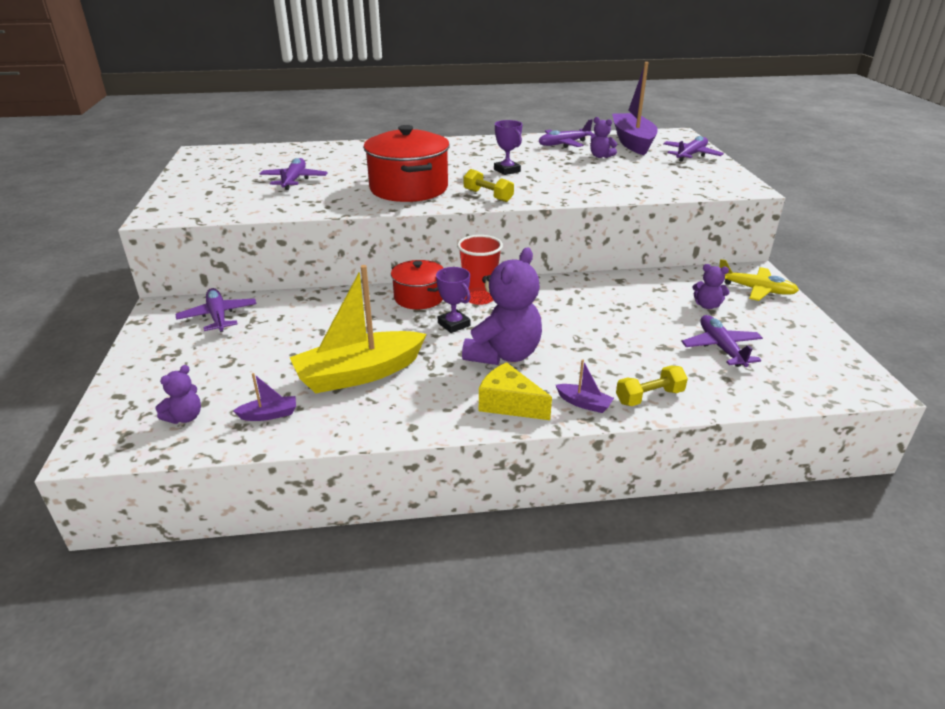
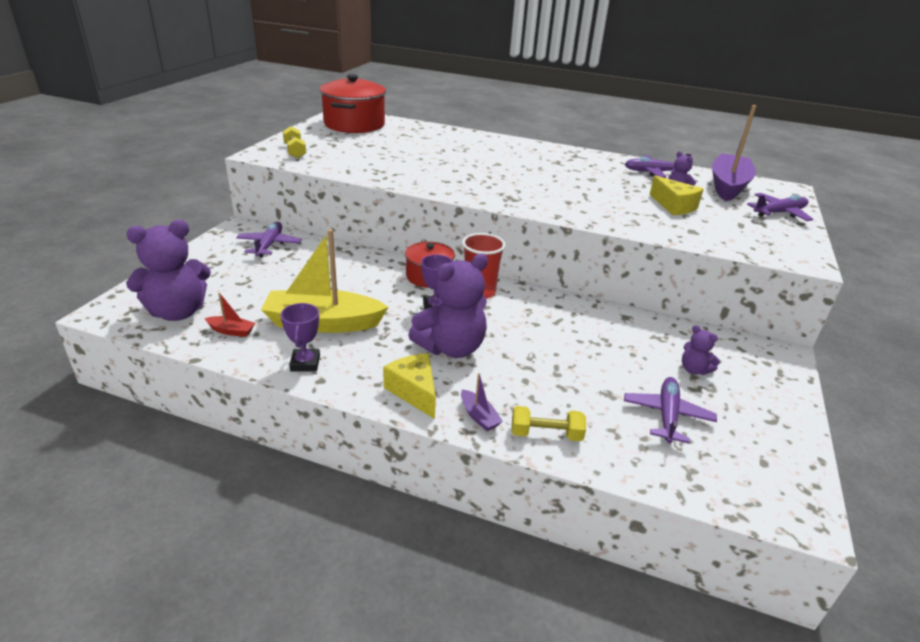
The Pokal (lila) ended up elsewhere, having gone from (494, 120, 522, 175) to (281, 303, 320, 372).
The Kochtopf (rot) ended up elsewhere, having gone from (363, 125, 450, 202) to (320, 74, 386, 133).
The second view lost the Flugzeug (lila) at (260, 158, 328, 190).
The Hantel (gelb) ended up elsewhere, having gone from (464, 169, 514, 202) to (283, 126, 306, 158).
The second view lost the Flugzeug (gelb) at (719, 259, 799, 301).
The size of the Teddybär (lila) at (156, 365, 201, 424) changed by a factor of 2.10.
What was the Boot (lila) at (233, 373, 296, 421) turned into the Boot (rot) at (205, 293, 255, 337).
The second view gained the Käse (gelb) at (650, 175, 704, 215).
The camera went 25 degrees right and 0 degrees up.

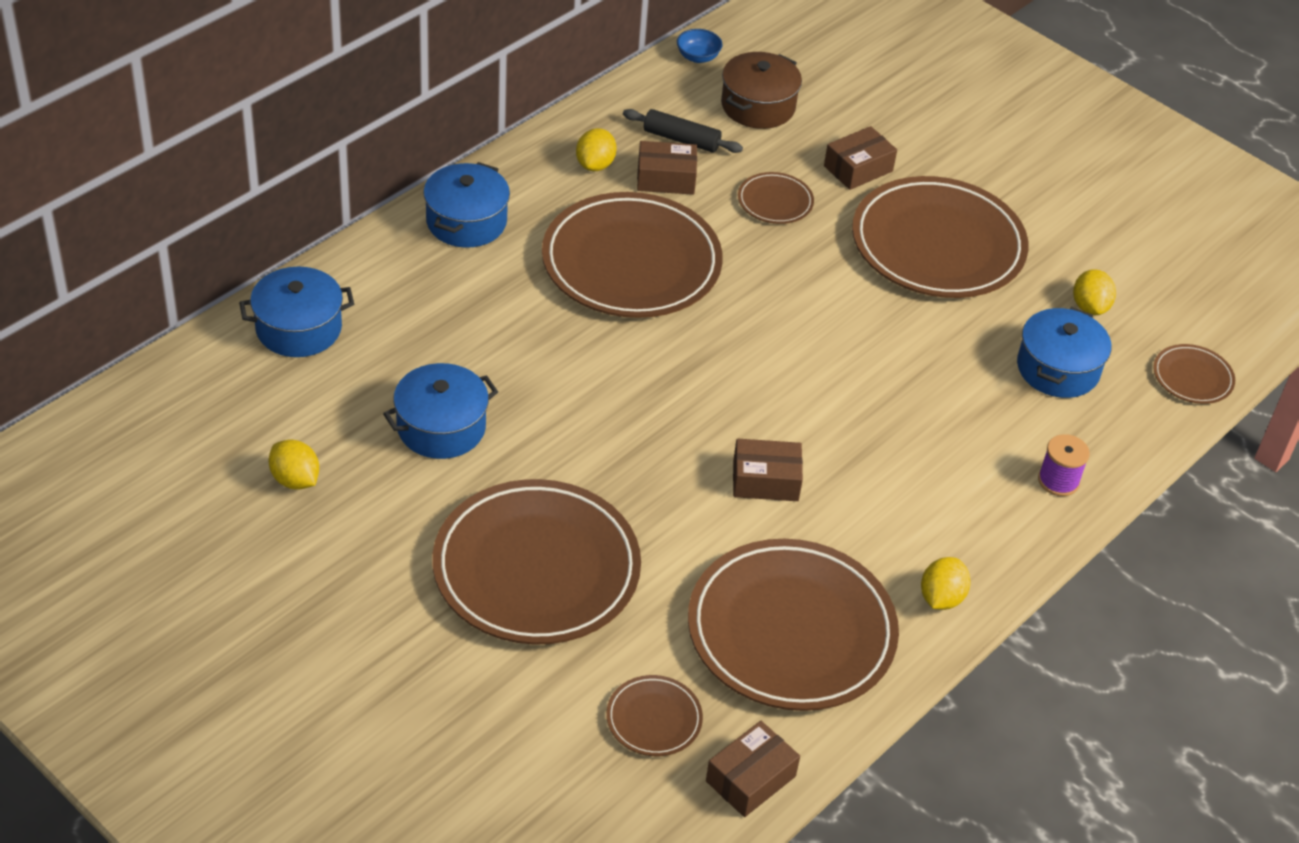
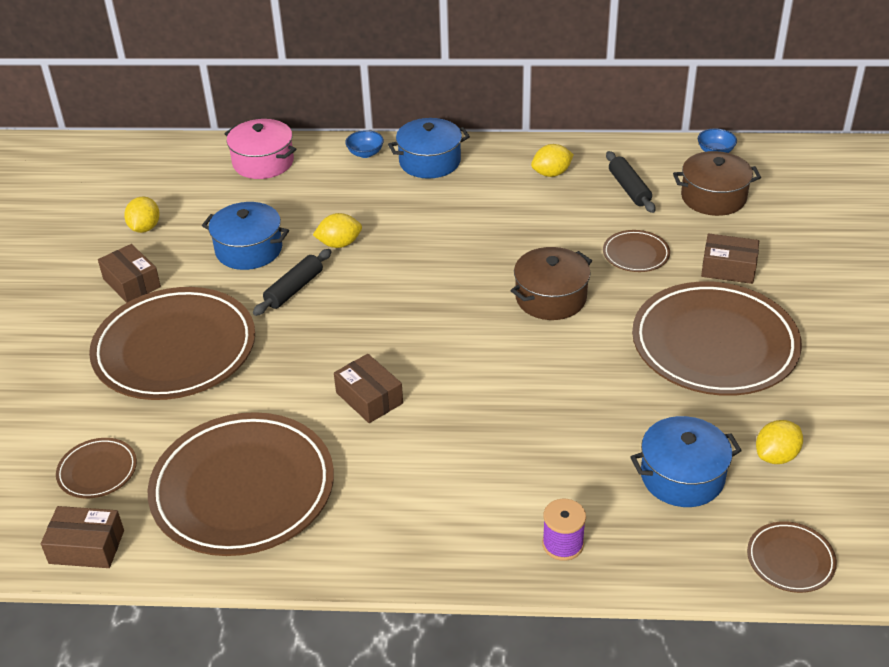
The Schachtel (braun) ended up elsewhere, having gone from (637, 141, 697, 195) to (98, 244, 161, 303).
The second view lost the Teller (braun) at (542, 192, 723, 318).
What was the Kochtopf (blau) at (239, 267, 354, 357) turned into the Kochtopf (rosa) at (224, 119, 296, 179).
The Zitrone (gelb) ended up elsewhere, having gone from (921, 557, 971, 610) to (313, 213, 362, 248).
The second view gained the Schüssel (blau) at (345, 130, 384, 158).
The second view gained the Kochtopf (braun) at (510, 247, 592, 320).
The second view gained the Nudelholz (schwarz) at (253, 249, 331, 316).
The camera went 55 degrees right and 5 degrees down.

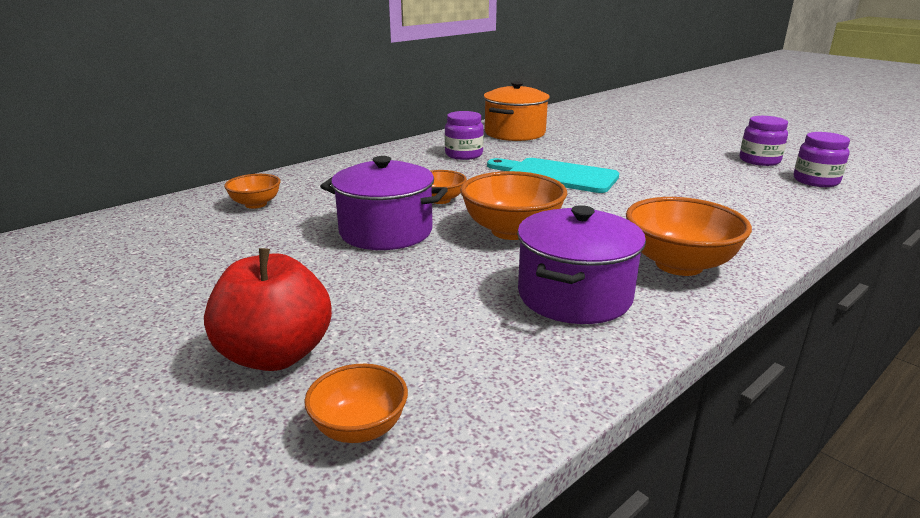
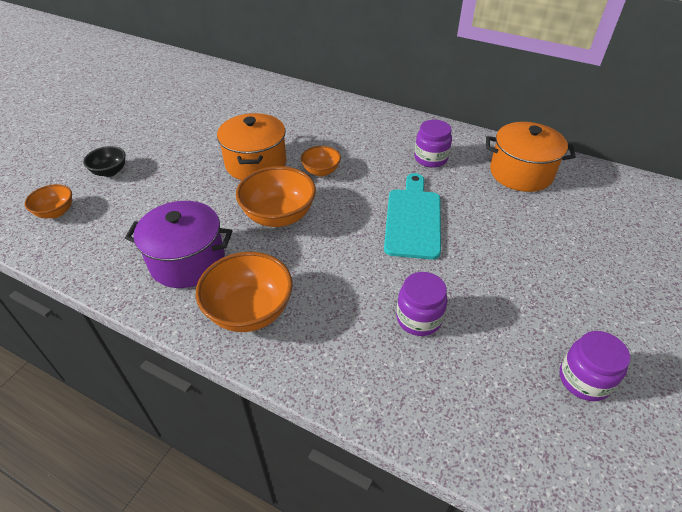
The Einmachglas (lila) ended up elsewhere, having gone from (794, 132, 850, 187) to (396, 272, 448, 336).
What was the Kochtopf (lila) at (320, 156, 448, 250) turned into the Kochtopf (orange) at (217, 113, 286, 180).
The second view lost the Schüssel (orange) at (224, 174, 280, 209).
Where the Apfel (rot) stood at (204, 248, 332, 371), the Schüssel (schwarz) came to stand at (83, 146, 126, 177).
The camera went 70 degrees right and 20 degrees up.

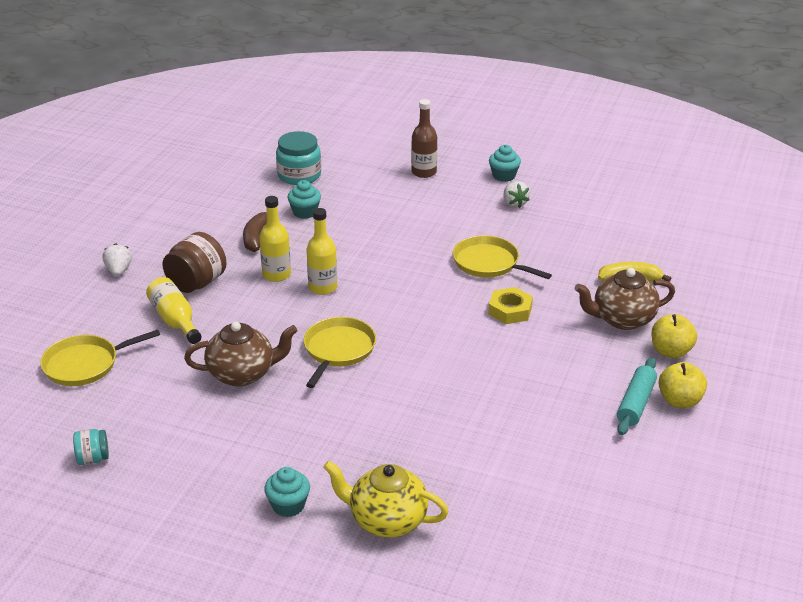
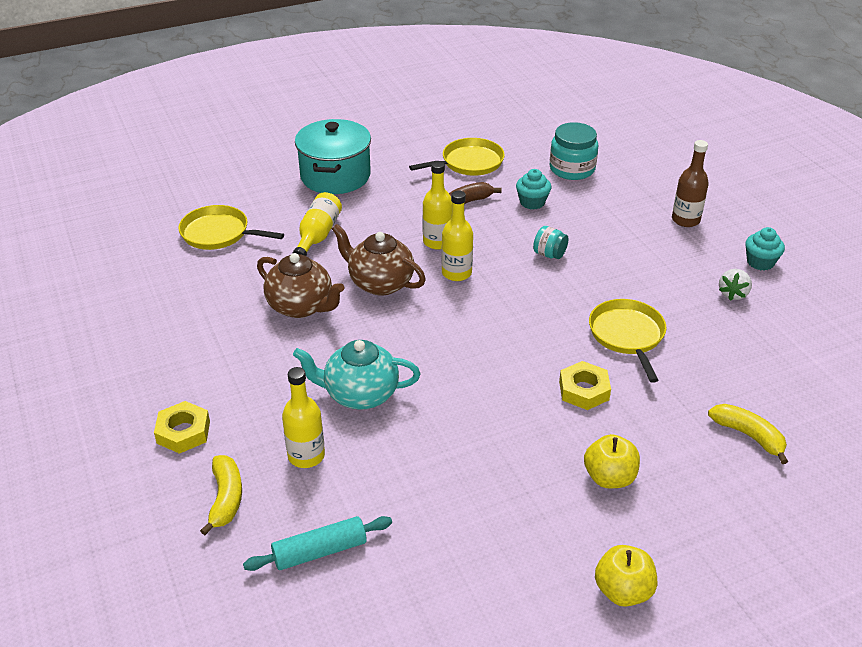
The second view lost the Einmachglas (braun) at (162, 232, 227, 293).
Where the Erdbeere (weiß) stood at (102, 243, 132, 276), the Kochtopf (türkis) came to stand at (295, 119, 371, 194).
The Teekanne (braun) ended up elsewhere, having gone from (575, 268, 675, 330) to (332, 224, 426, 296).
The Apfel (gelb) ended up elsewhere, having gone from (652, 314, 697, 358) to (584, 434, 640, 488).
The Pfanne (gelb) ended up elsewhere, having gone from (304, 317, 376, 388) to (409, 138, 505, 176).
The Nudelholz (türkis) ended up elsewhere, having gone from (617, 358, 657, 435) to (243, 516, 392, 571).
The Einmachglas (türkis) ended up elsewhere, having gone from (73, 429, 109, 465) to (533, 226, 569, 259).
Where the Teekanne (gelb) stood at (323, 461, 449, 538), the Banane (gelb) came to stand at (200, 455, 242, 535).
Where the Muffin (türkis) stood at (264, 467, 310, 517), the Sechskantmutter (gelb) came to stand at (154, 401, 210, 454).
The second view gained the Teekanne (türkis) at (293, 340, 420, 410).
The second view gained the Flasche (gelb) at (282, 367, 325, 468).
The camera went 45 degrees right and 5 degrees up.

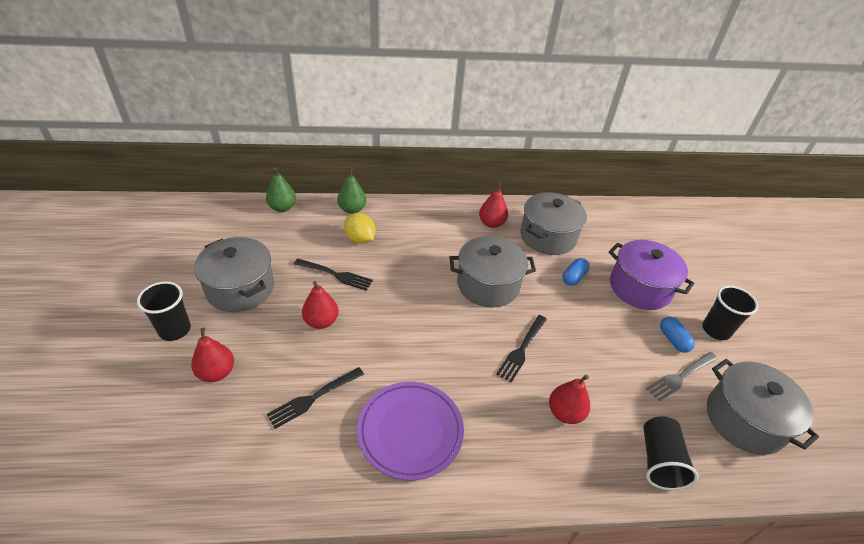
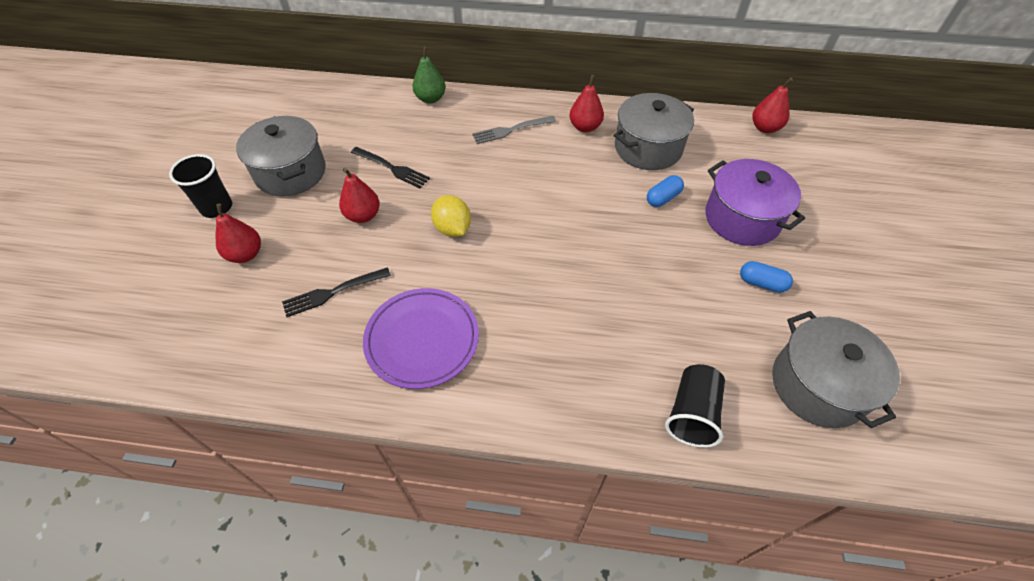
The second view lost the Birne (grün) at (266, 167, 296, 212).
The Zitrone (gelb) ended up elsewhere, having gone from (344, 213, 376, 244) to (431, 195, 471, 237).
The second view lost the Kochtopf (grau) at (449, 236, 536, 308).
The second view lost the Becher (schwarz) at (702, 286, 759, 340).
The second view lost the Gabel (schwarz) at (496, 315, 547, 383).
The Kapsel (blau) at (660, 317, 695, 353) ended up facing another way, 60 degrees counterclockwise from before.
The Gabel (grau) ended up elsewhere, having gone from (646, 352, 718, 402) to (472, 116, 556, 144).
The Birne (rot) ended up elsewhere, having gone from (549, 374, 590, 424) to (753, 77, 793, 133).
The camera went 15 degrees right and 10 degrees up.

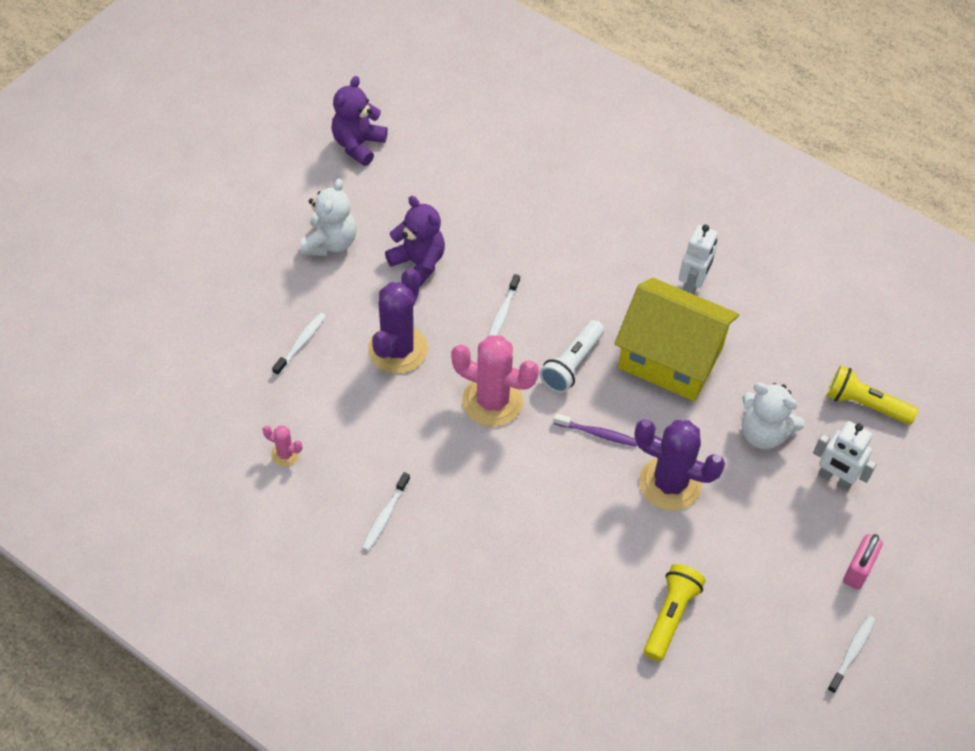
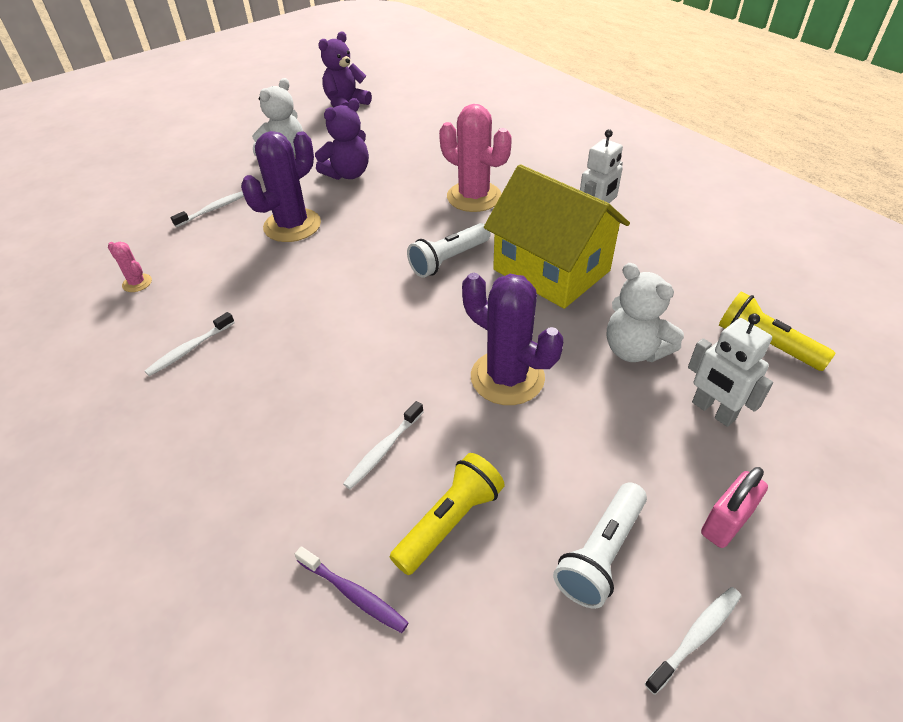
The Teddybär (lila) at (385, 196, 445, 287) ended up facing another way, 75 degrees clockwise from before.
The Zahnbürste (weiß) ended up elsewhere, having gone from (488, 274, 520, 336) to (343, 401, 423, 489).
The Kaktus (rosa) ended up elsewhere, having gone from (451, 335, 539, 427) to (439, 104, 512, 212).
The Zahnbürste (lila) ended up elsewhere, having gone from (553, 413, 637, 447) to (295, 546, 409, 633).
The second view gained the Taschenlampe (weiß) at (553, 482, 647, 609).
The camera went 20 degrees right and 10 degrees down.

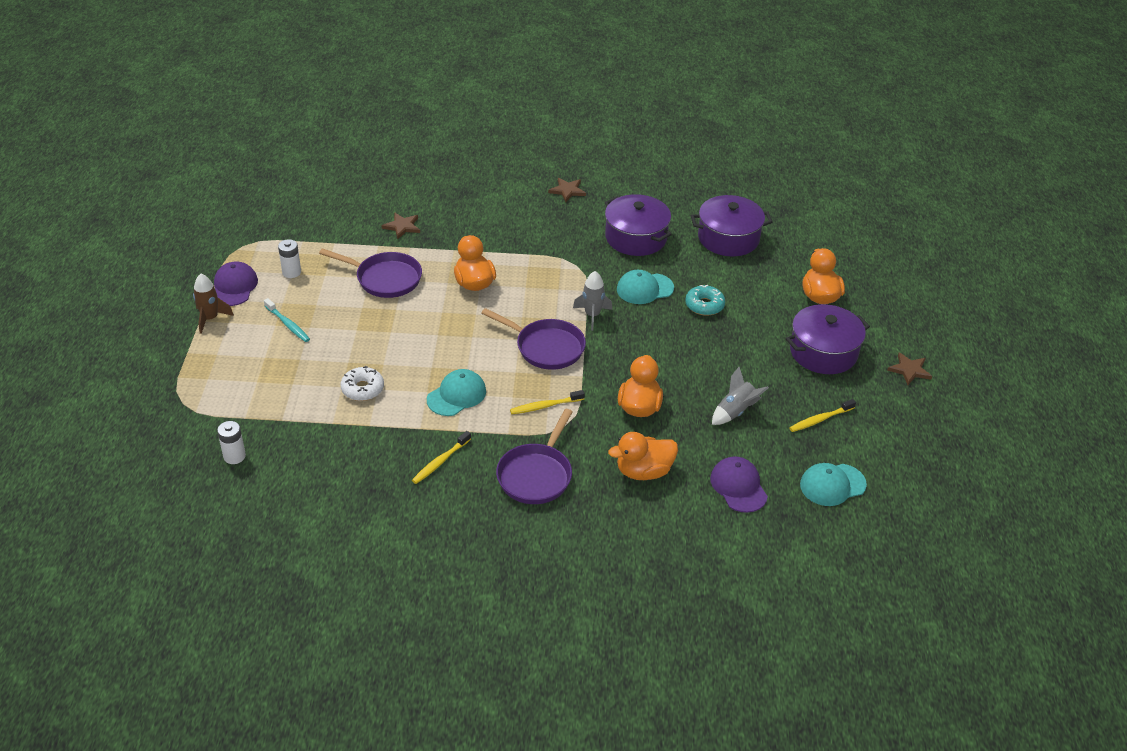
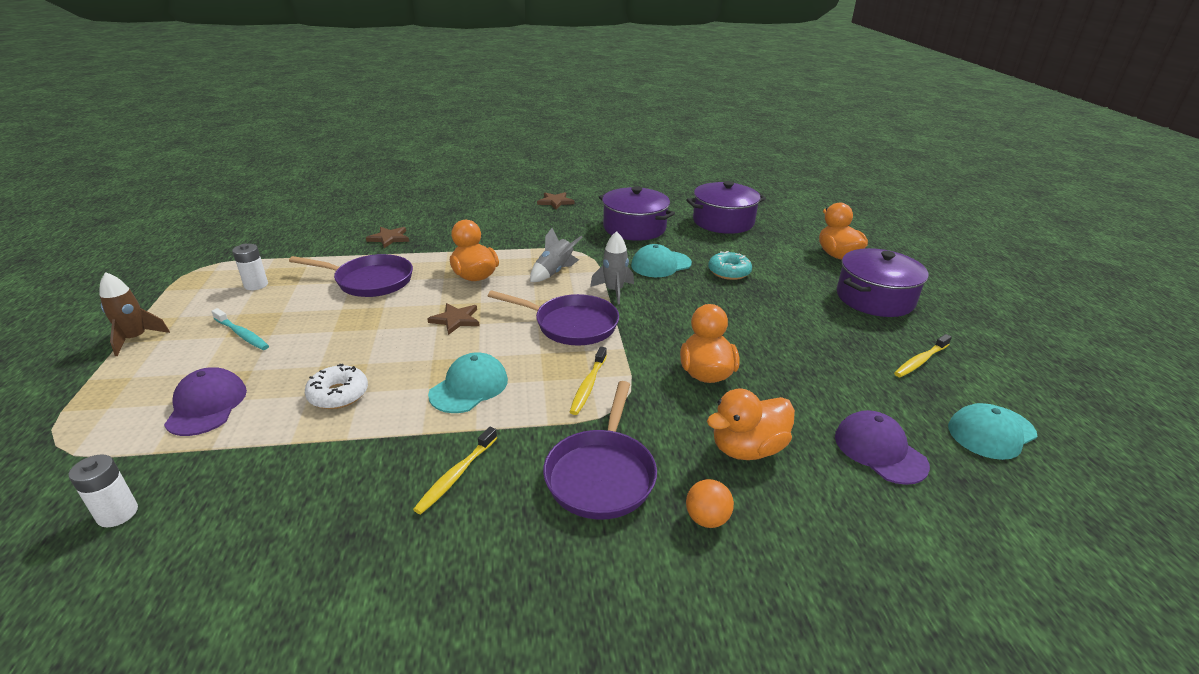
The Kappe (lila) ended up elsewhere, having gone from (214, 261, 258, 306) to (164, 368, 247, 436).
The Stern (braun) ended up elsewhere, having gone from (887, 353, 932, 385) to (427, 303, 480, 335).
The Rakete (grau) ended up elsewhere, having gone from (712, 367, 769, 425) to (530, 228, 583, 282).
The Zahnbürste (gelb) at (510, 390, 585, 414) ended up facing another way, 45 degrees counterclockwise from before.
The second view gained the Ball (orange) at (686, 479, 734, 528).
The camera went 10 degrees left and 10 degrees down.

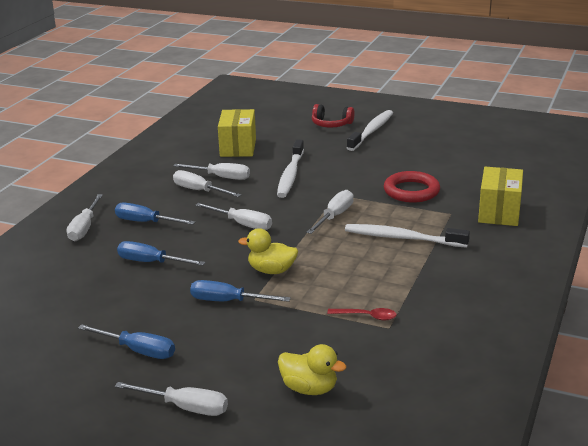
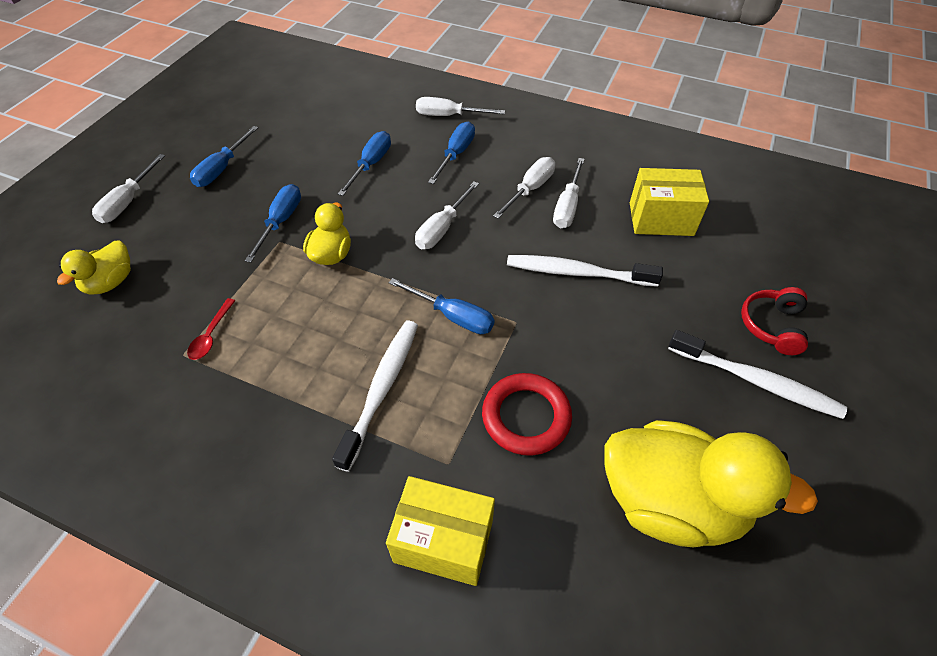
What was the Schraubenzieher (weiß) at (306, 190, 354, 234) turned into the Schraubenzieher (blau) at (388, 278, 495, 334).
The second view gained the Ente (gelb) at (604, 420, 818, 547).
The camera went 90 degrees right and 25 degrees up.

